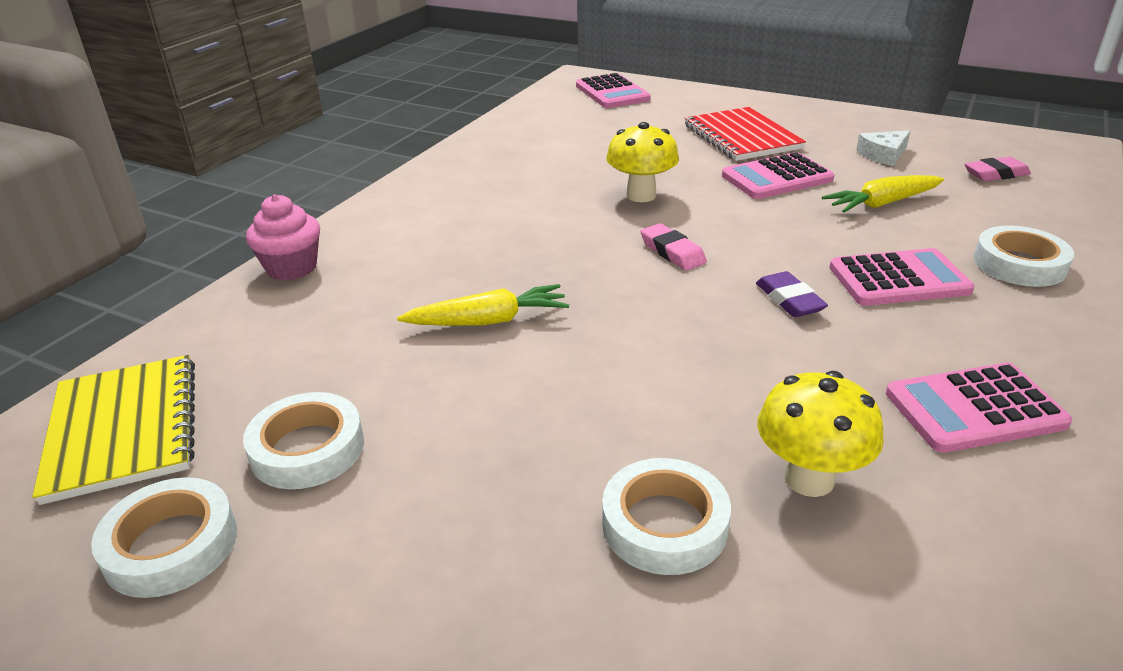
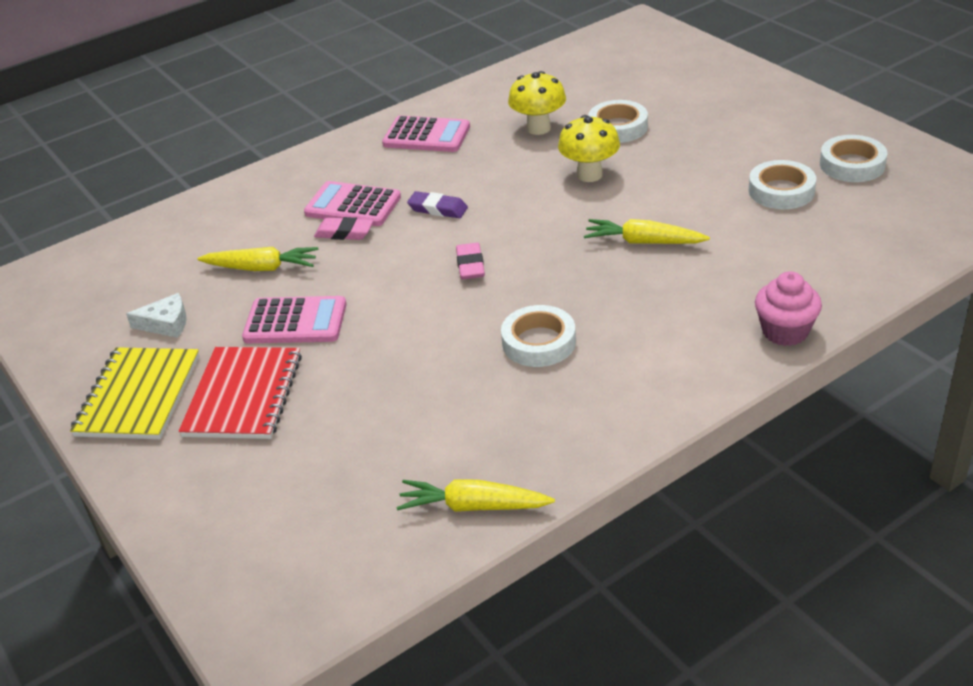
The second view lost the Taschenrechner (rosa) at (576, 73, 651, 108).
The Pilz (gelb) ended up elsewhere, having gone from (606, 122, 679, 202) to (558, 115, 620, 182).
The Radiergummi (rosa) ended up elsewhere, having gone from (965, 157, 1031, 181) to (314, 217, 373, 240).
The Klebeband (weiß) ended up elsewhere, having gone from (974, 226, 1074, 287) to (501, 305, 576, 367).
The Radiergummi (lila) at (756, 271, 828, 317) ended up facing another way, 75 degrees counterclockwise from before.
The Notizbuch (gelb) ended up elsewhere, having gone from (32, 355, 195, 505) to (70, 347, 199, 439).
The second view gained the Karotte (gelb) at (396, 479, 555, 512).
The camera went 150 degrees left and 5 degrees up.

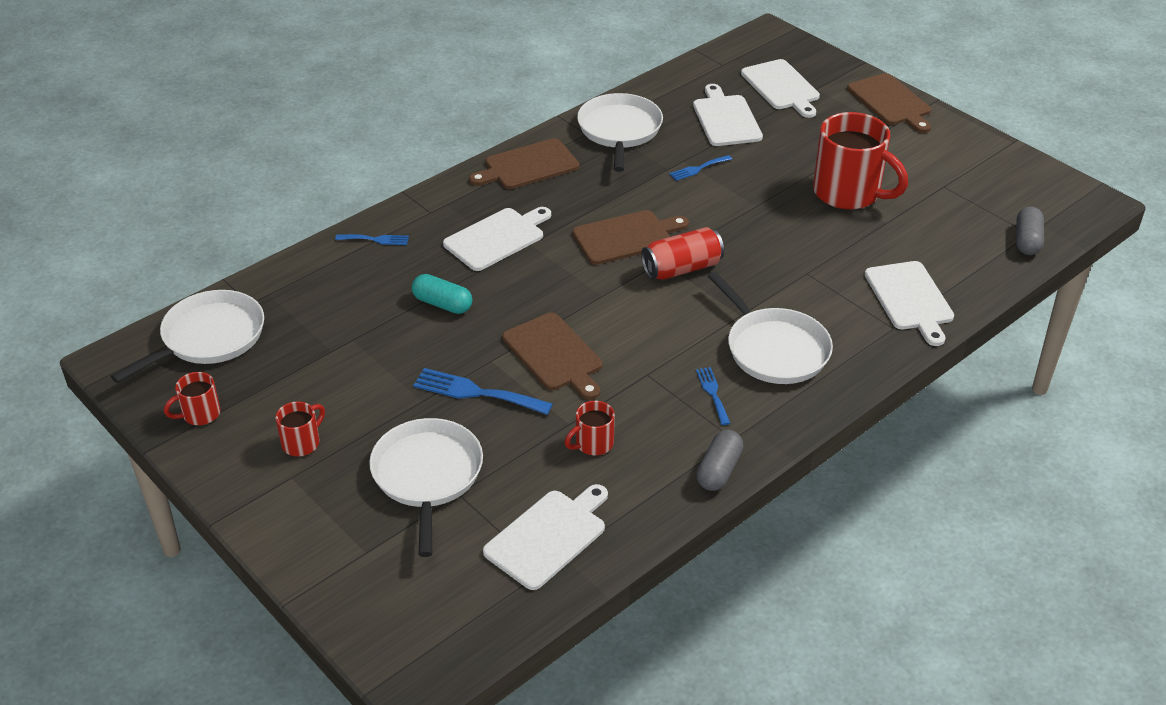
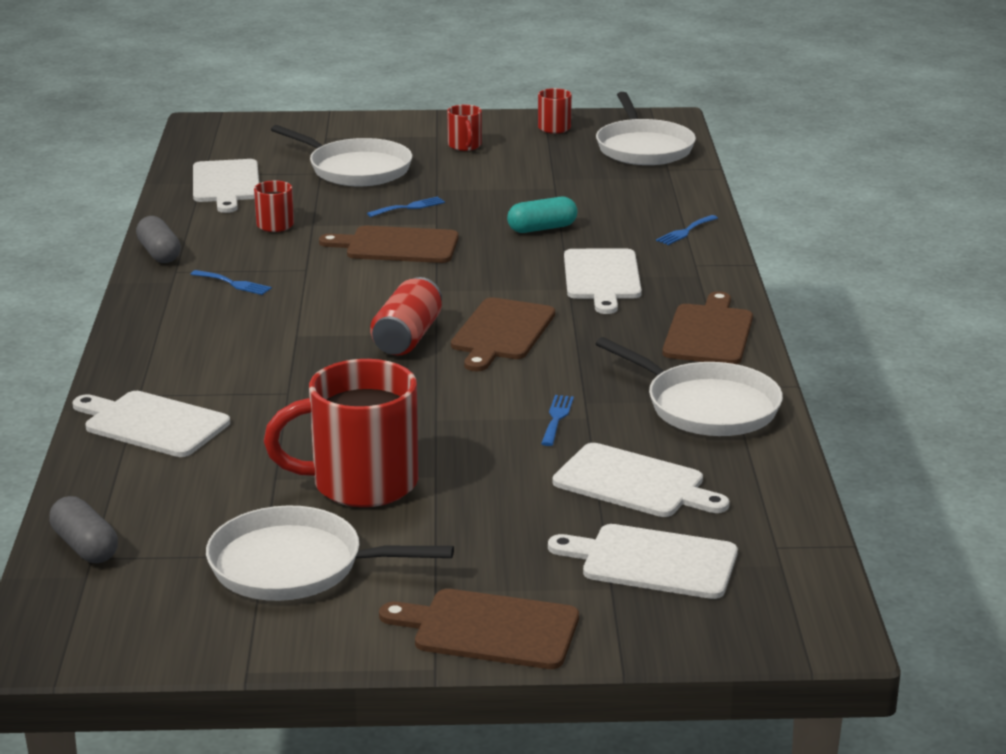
The Pfanne (weiß) ended up elsewhere, having gone from (708, 272, 833, 384) to (206, 505, 454, 601).
The size of the Gabel (blau) at (413, 368, 553, 415) changed by a factor of 0.58.
The camera went 130 degrees right and 15 degrees down.

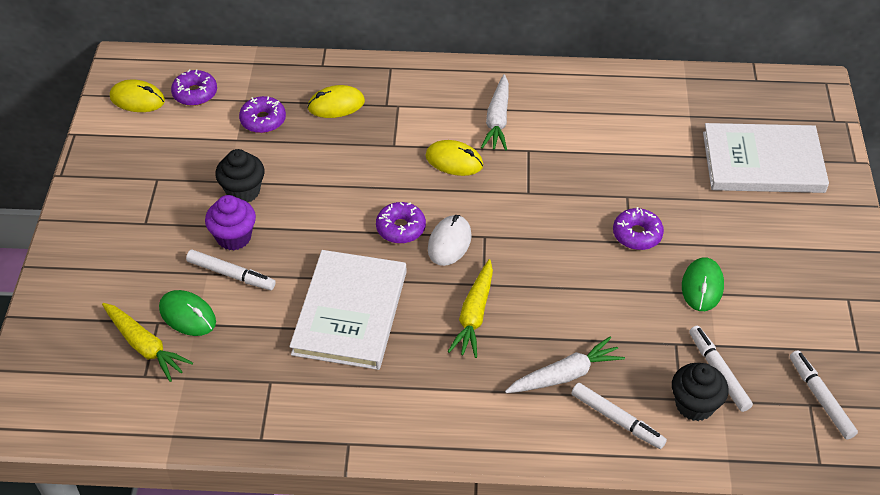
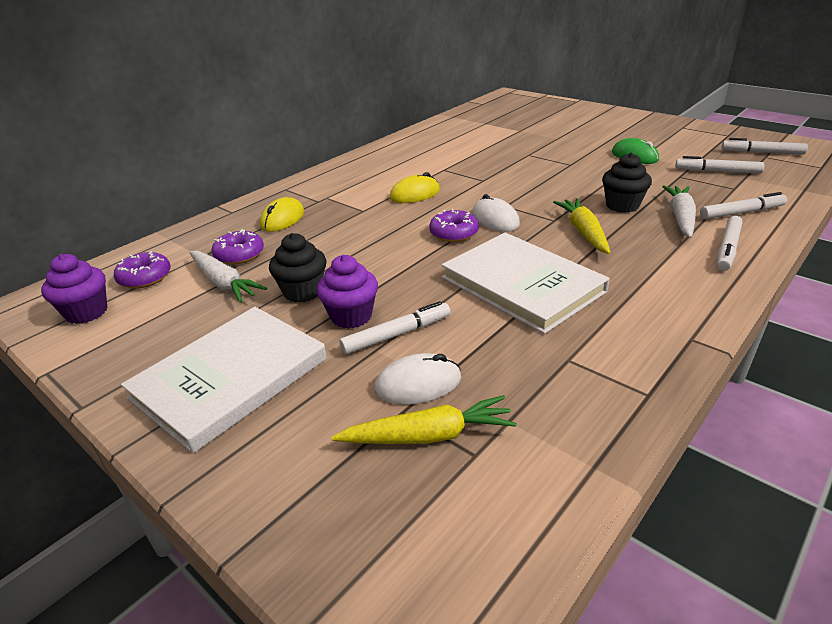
The Karotte (weiß) ended up elsewhere, having gone from (481, 74, 509, 151) to (189, 251, 267, 303).
Where the Computermaus (gelb) stood at (110, 80, 165, 112), the Muffin (lila) came to stand at (41, 254, 107, 324).
The Buch (weiß) ended up elsewhere, having gone from (703, 123, 829, 193) to (121, 307, 327, 453).
The second view lost the Donut (lila) at (613, 207, 664, 250).
The Karotte (gelb) at (448, 259, 493, 358) ended up facing another way, 150 degrees counterclockwise from before.
What was the Computermaus (grün) at (159, 290, 216, 336) turned into the Computermaus (weiß) at (374, 353, 461, 405).
The Muffin (schwarz) ended up elsewhere, having gone from (672, 363, 728, 421) to (602, 153, 652, 213).
The second view gained the Filzstift (weiß) at (717, 216, 743, 271).
The camera went 50 degrees left and 15 degrees down.

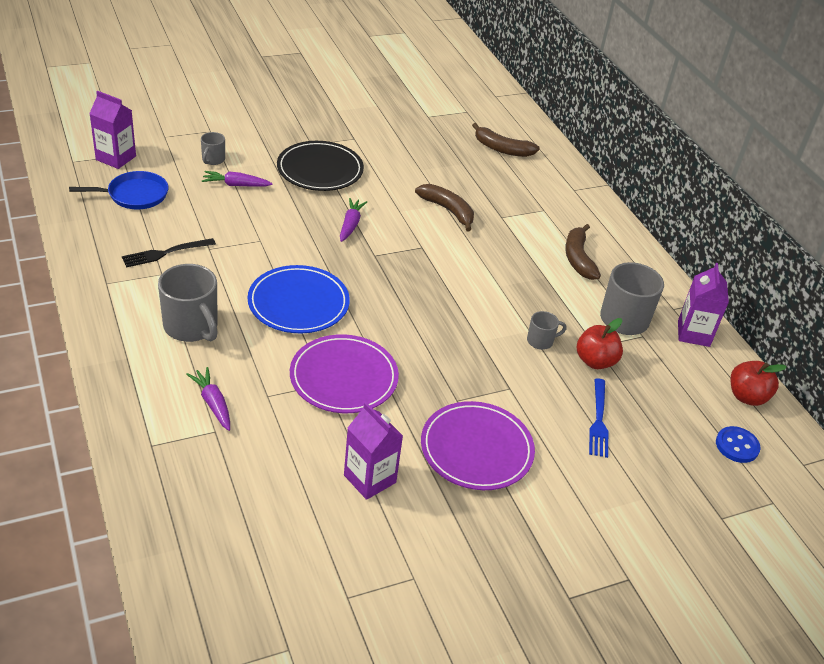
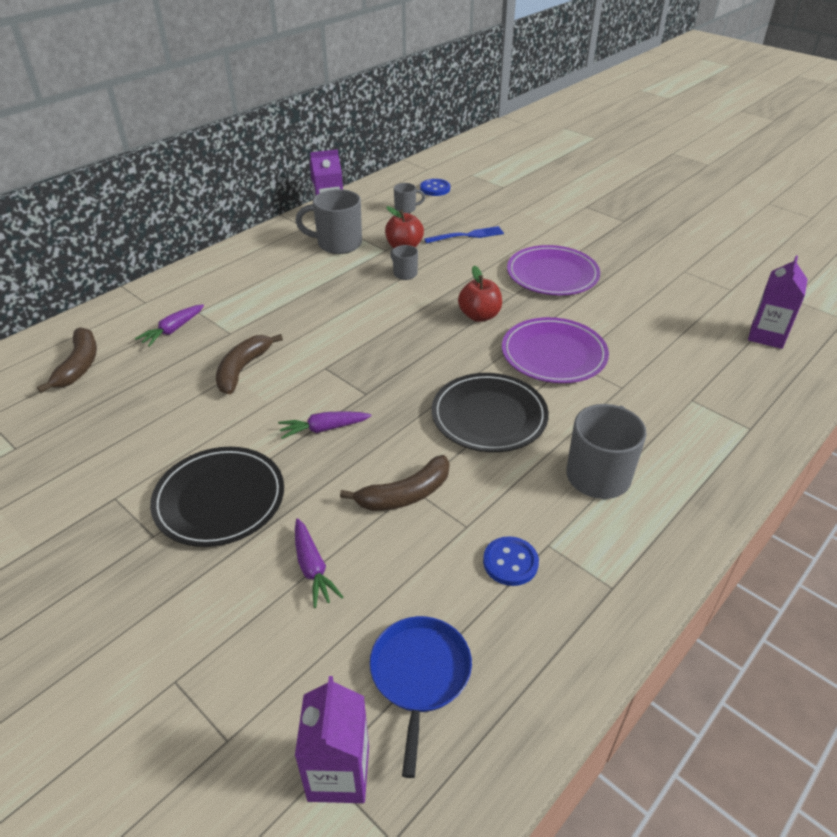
The Tasse (grau) ended up elsewhere, having gone from (201, 132, 225, 165) to (394, 183, 425, 213).
The Pfanne (blau) at (69, 171, 168, 209) ended up facing another way, 45 degrees clockwise from before.
The Banane (braun) ended up elsewhere, having gone from (565, 224, 601, 280) to (340, 455, 449, 511).
Where the Gabel (schwarz) stood at (122, 238, 216, 268), the Knopf (blau) came to stand at (483, 536, 539, 586).
What was the Teller (blau) at (248, 265, 350, 333) turned into the Teller (schwarz) at (432, 373, 549, 452).
The Apfel (rot) ended up elsewhere, having gone from (730, 361, 787, 406) to (458, 266, 502, 322).
The Karotte (lila) ended up elsewhere, having gone from (186, 367, 230, 431) to (135, 304, 204, 347).
The Getränkekarton (lila) ended up elsewhere, having gone from (344, 402, 403, 500) to (748, 256, 808, 349).
The camera went 110 degrees left and 0 degrees up.

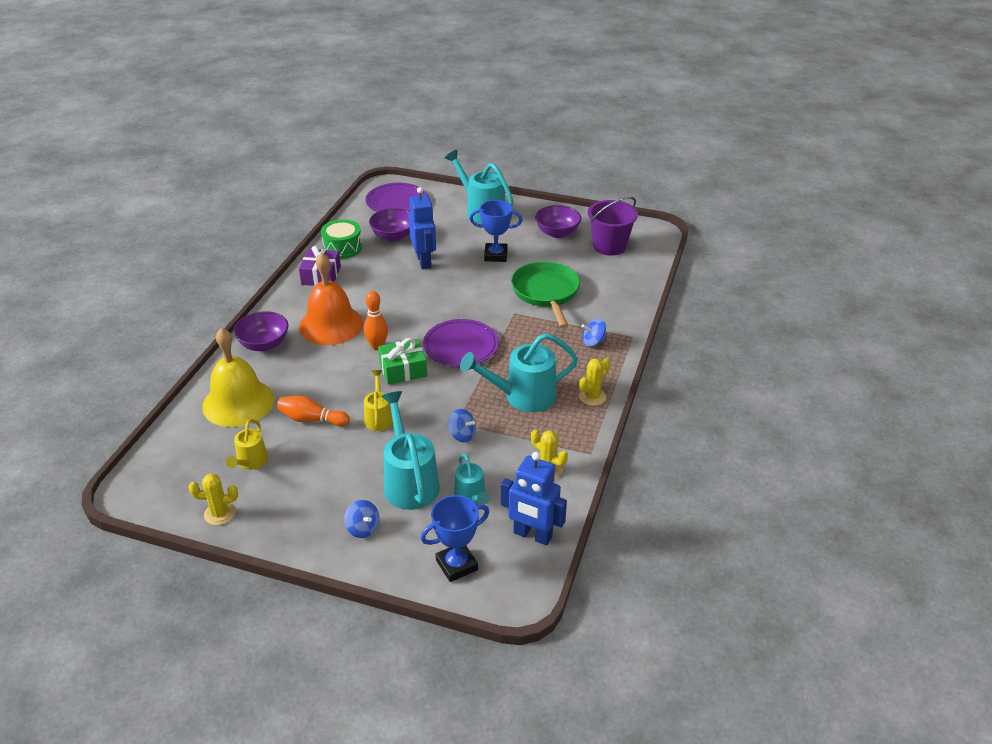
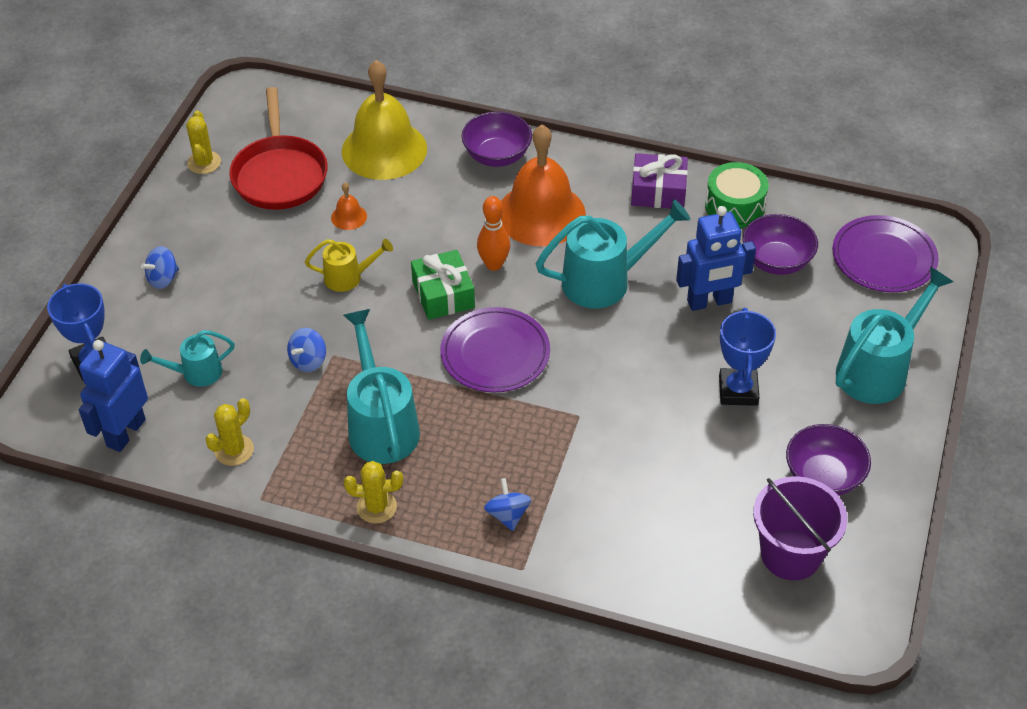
The second view lost the Pfanne (grün) at (511, 261, 580, 328).
The Kaktus (gelb) at (579, 358, 610, 406) ended up facing another way, 45 degrees counterclockwise from before.
The Gießkanne (türkis) ended up elsewhere, having gone from (381, 391, 440, 510) to (536, 199, 690, 308).
Where the Bowlingkegel (orange) stood at (277, 396, 350, 427), the Glocke (orange) came to stand at (331, 182, 367, 230).
Where the Gießkanne (gelb) stood at (226, 419, 268, 470), the Pfanne (rot) came to stand at (229, 87, 328, 210).
The camera went 90 degrees right and 10 degrees up.

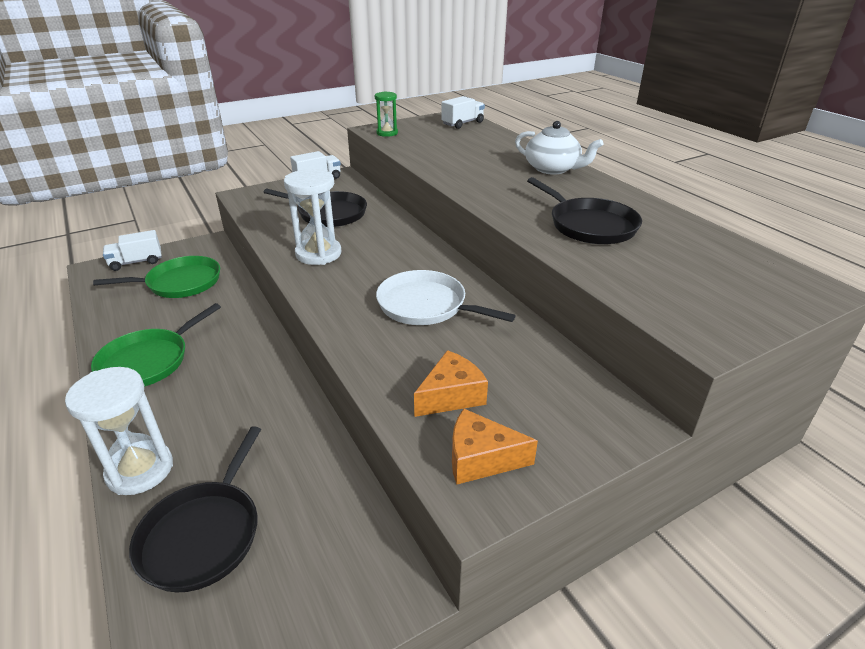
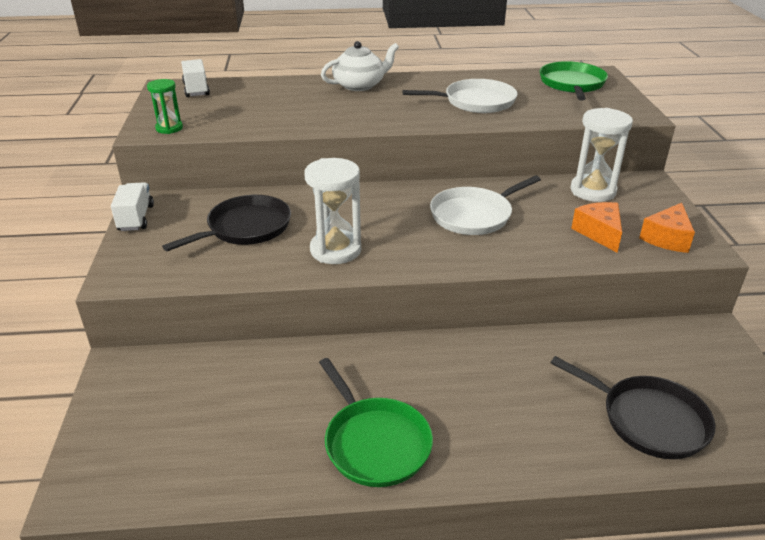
What was the Pfanne (schwarz) at (527, 177, 642, 244) turned into the Pfanne (weiß) at (402, 79, 518, 113).
The second view lost the Lastwagen (weiß) at (103, 230, 162, 271).
The Pfanne (grün) ended up elsewhere, having gone from (93, 256, 220, 298) to (540, 61, 608, 101).
The Sanduhr (weiß) ended up elsewhere, having gone from (65, 367, 173, 495) to (570, 108, 633, 202).
The camera went 65 degrees left and 0 degrees up.

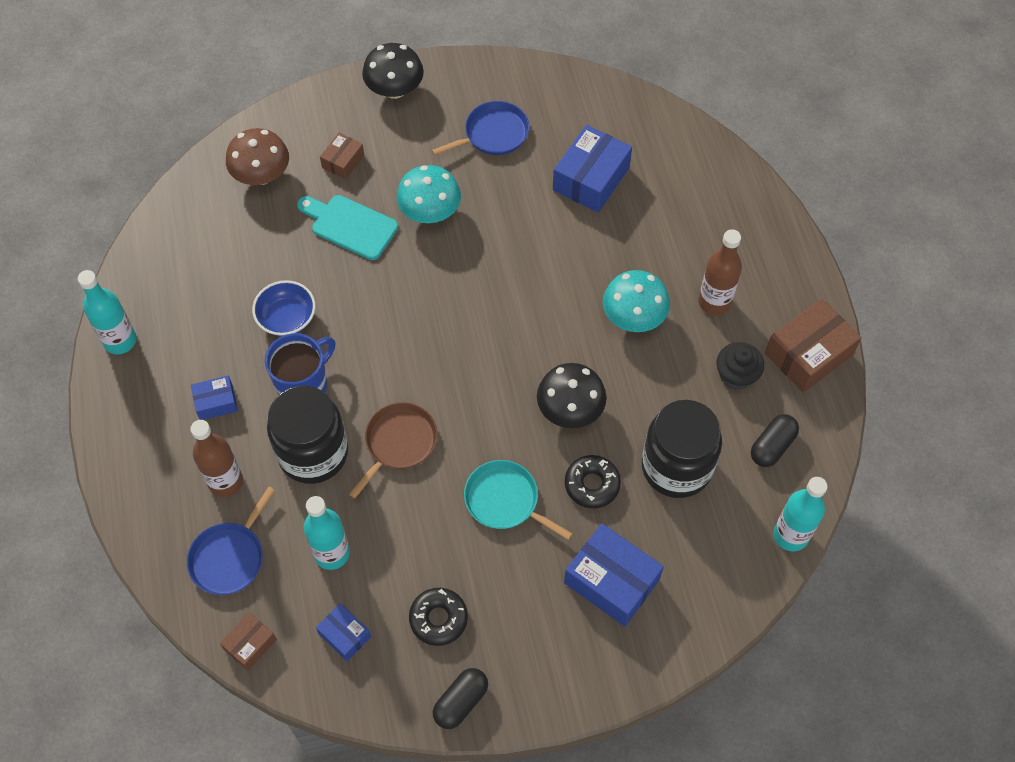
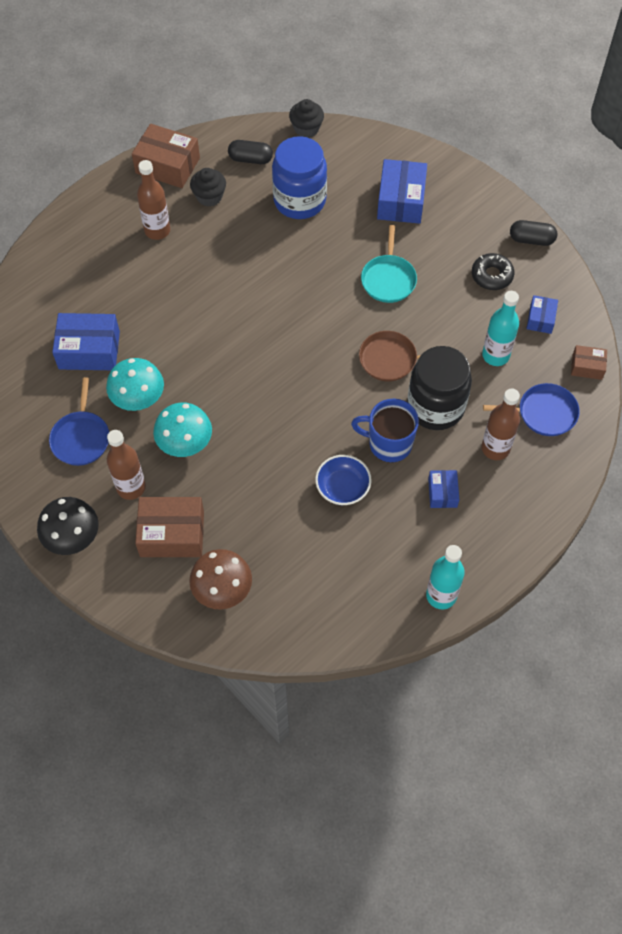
The Pfanne (blau) at (432, 101, 529, 156) ended up facing another way, 120 degrees counterclockwise from before.
The size of the Schachtel (braun) at (320, 133, 364, 180) changed by a factor of 1.84.
The second view lost the Schneidebrett (türkis) at (297, 195, 398, 260).
The Pilz (türkis) ended up elsewhere, having gone from (603, 270, 670, 332) to (106, 358, 164, 411).
The second view lost the Pilz (schwarz) at (537, 363, 607, 429).
The Schachtel (blau) at (191, 376, 238, 420) ended up facing another way, 45 degrees clockwise from before.
What was the Einmachglas (schwarz) at (642, 400, 722, 498) turned into the Einmachglas (blau) at (272, 136, 327, 219).
The second view lost the Donut (schwarz) at (565, 455, 621, 508).
Where the Flasche (türkis) stood at (774, 477, 828, 552), the Muffin (schwarz) came to stand at (289, 99, 324, 138).
The second view gained the Flasche (braun) at (107, 430, 146, 500).
The camera went 120 degrees left and 0 degrees up.

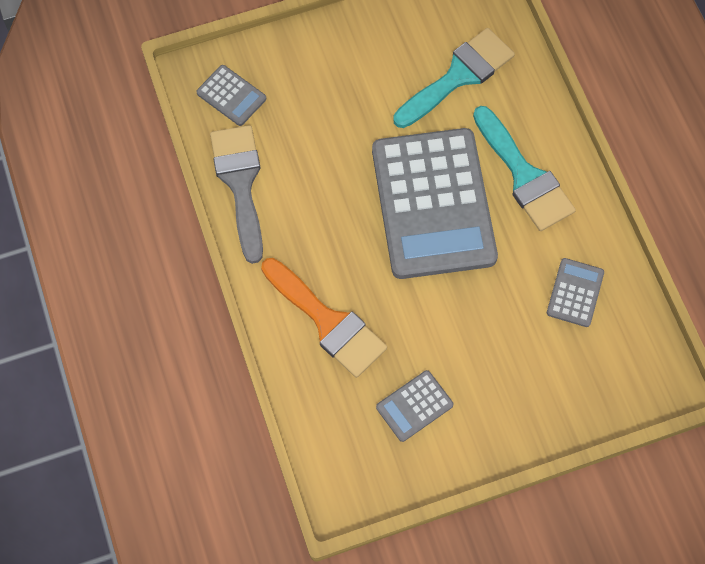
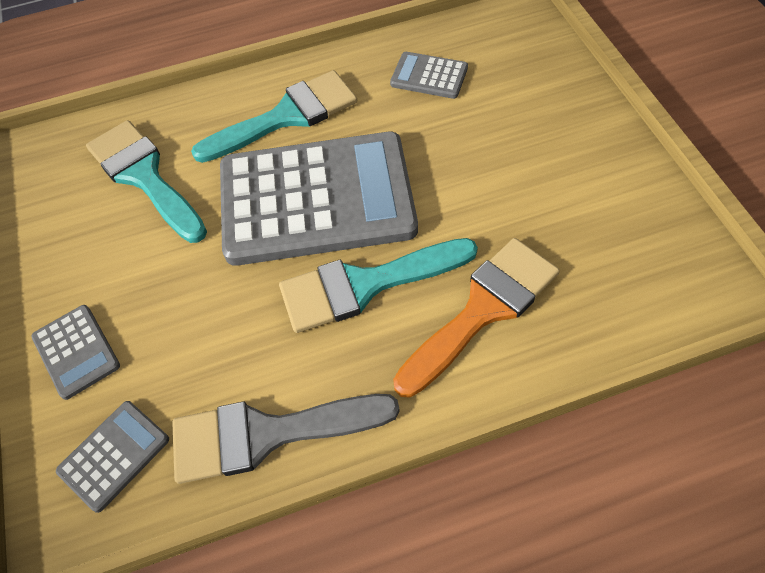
The Taschenrechner (grau) ended up elsewhere, having gone from (376, 370, 454, 442) to (31, 305, 120, 400).
The second view gained the Pinsel (türkis) at (279, 238, 478, 333).
The camera went 85 degrees left and 10 degrees down.

